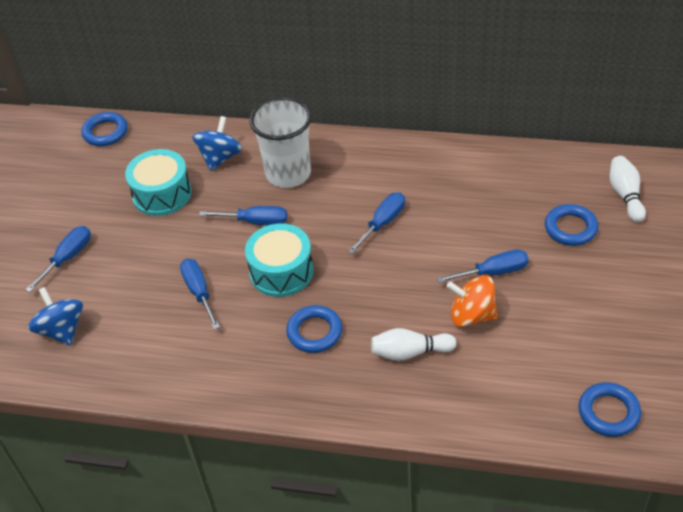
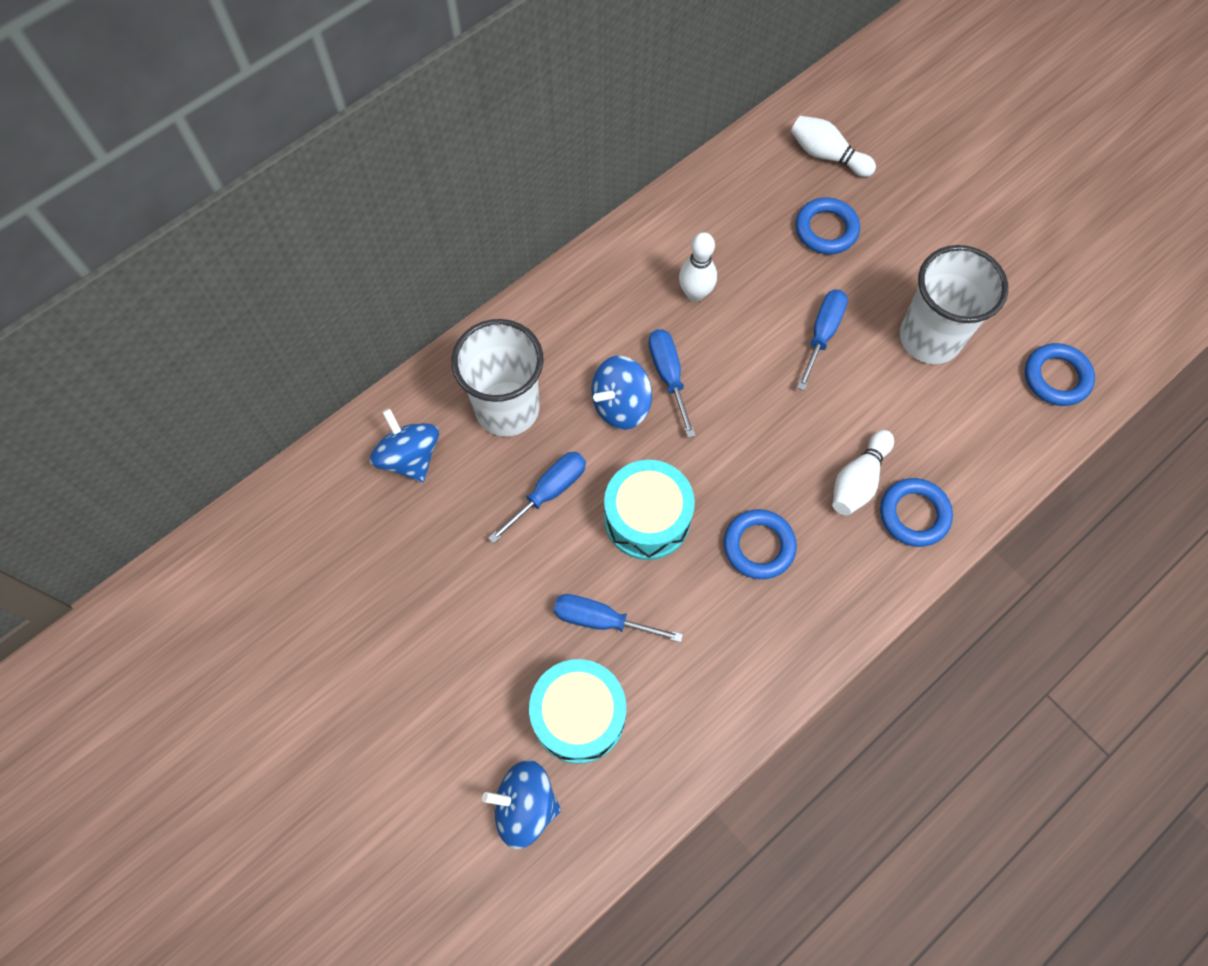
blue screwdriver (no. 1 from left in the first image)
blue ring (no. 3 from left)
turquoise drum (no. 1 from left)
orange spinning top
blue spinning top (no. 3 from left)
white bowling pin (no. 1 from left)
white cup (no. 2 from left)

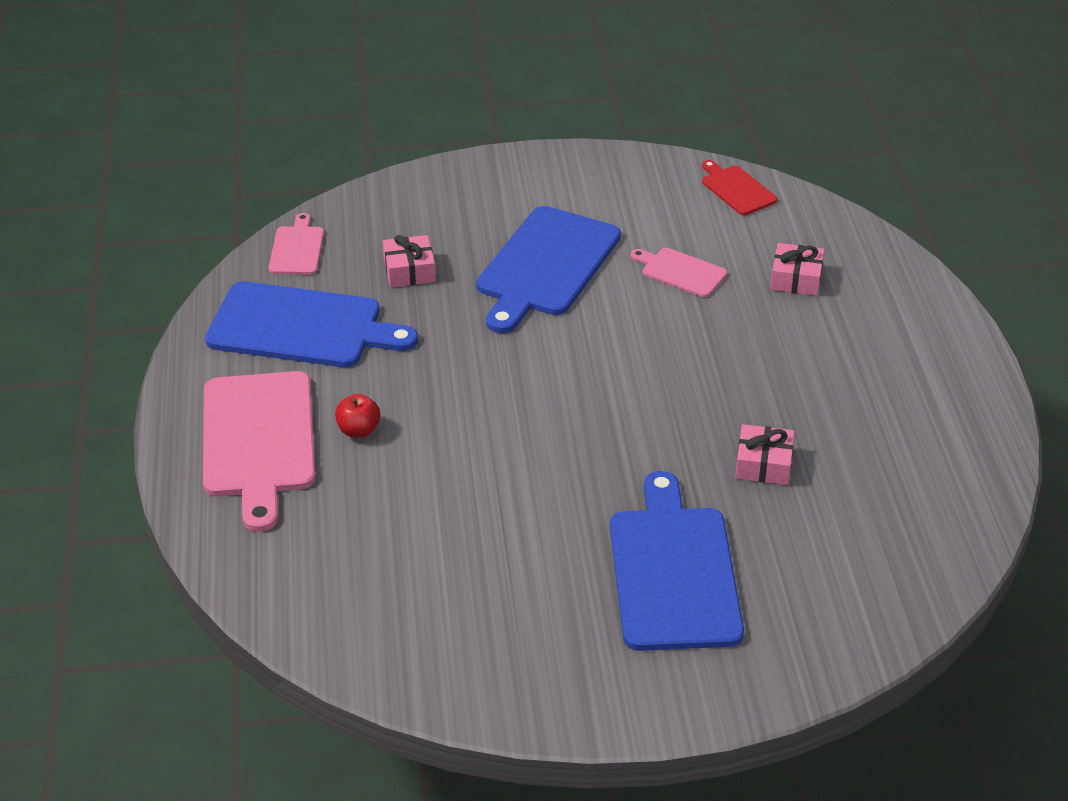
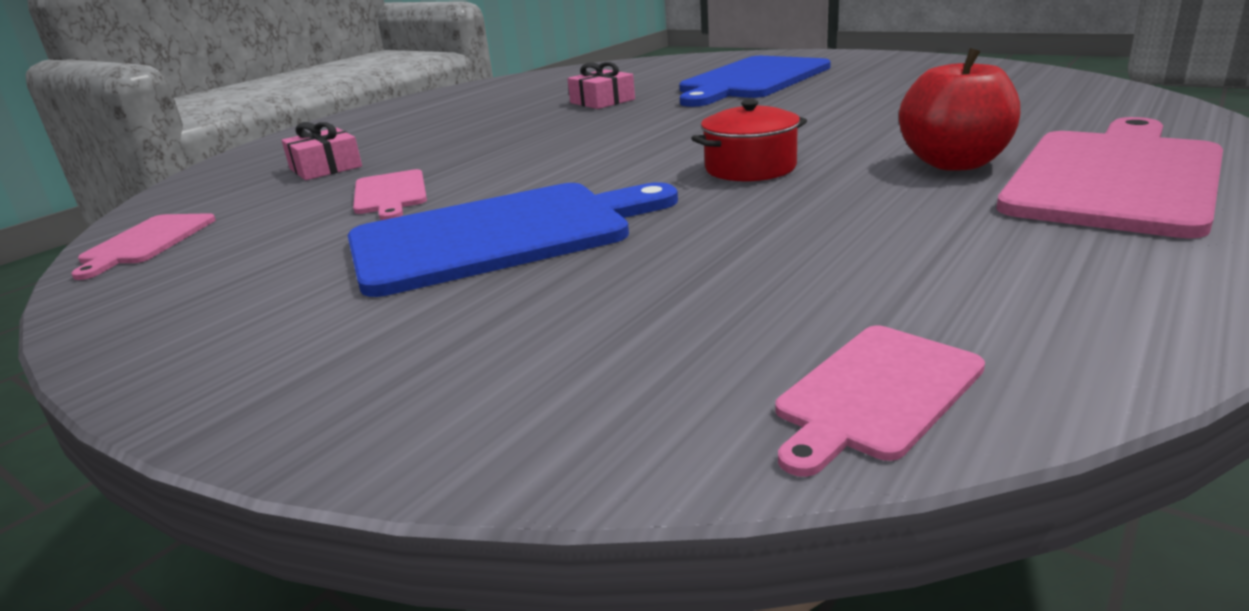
blue cutting board (no. 1 from left in the first image)
red apple
pink gift (no. 1 from left in the first image)
pink cutting board (no. 1 from left)
red pot

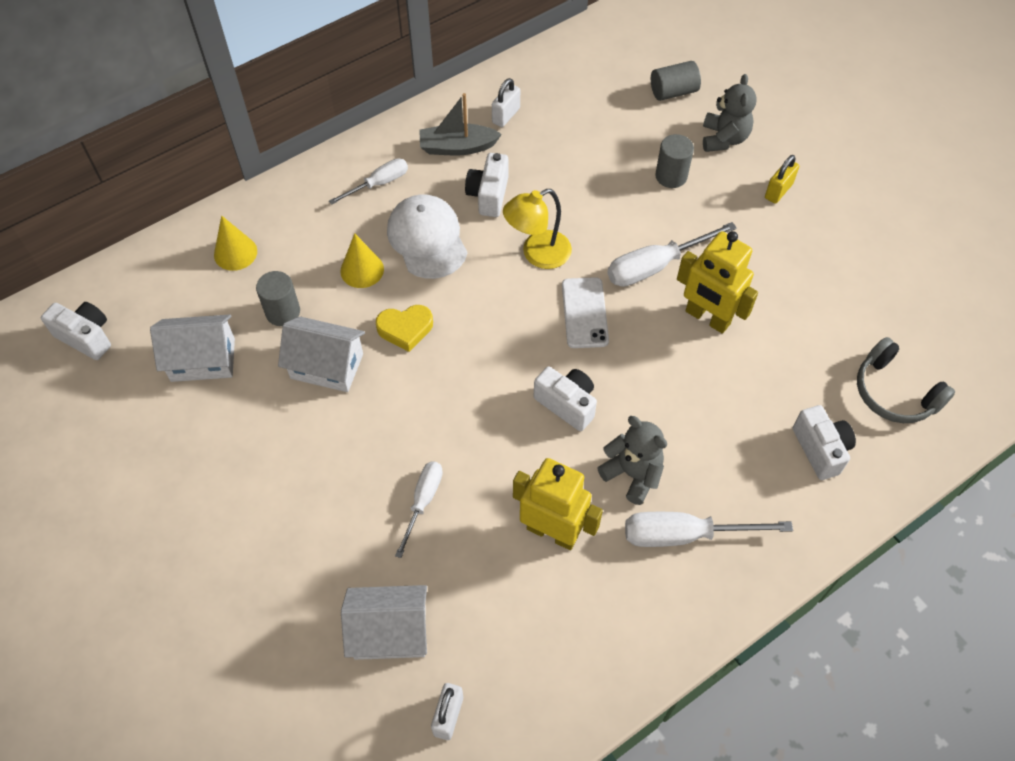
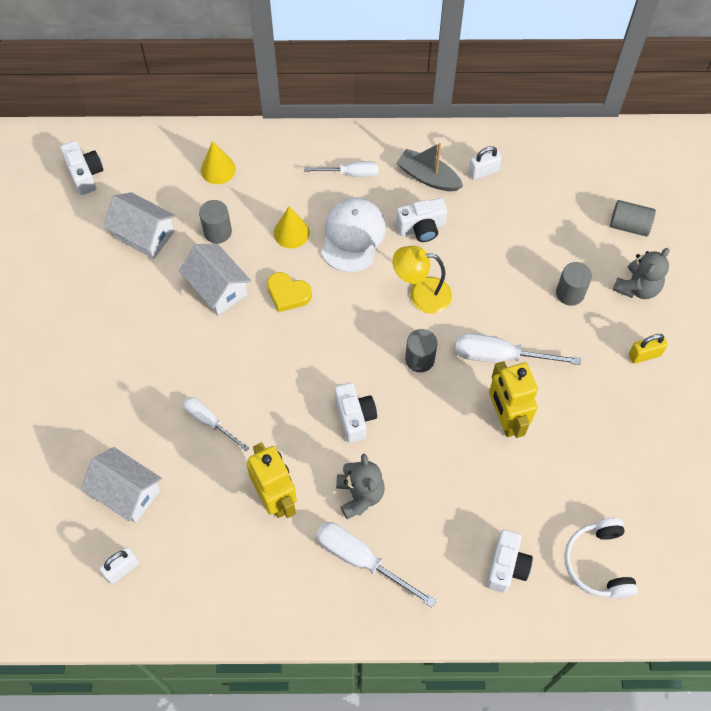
white screwdriver (no. 1 from left)
white camera (no. 3 from left)
grey cylinder (no. 2 from left)
white headphones

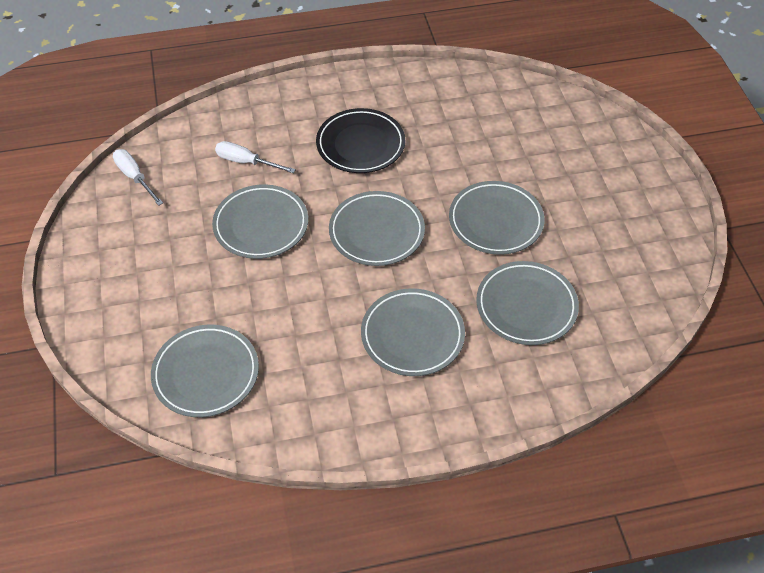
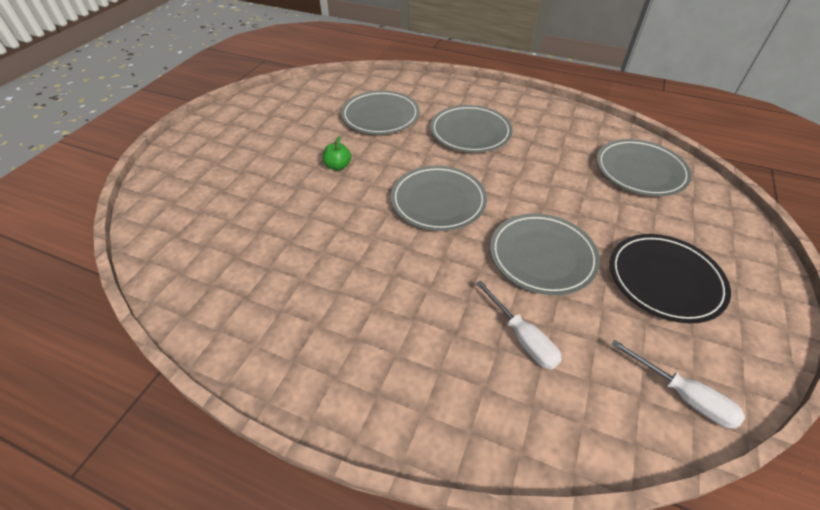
white screwdriver (no. 2 from left)
black plate
green apple

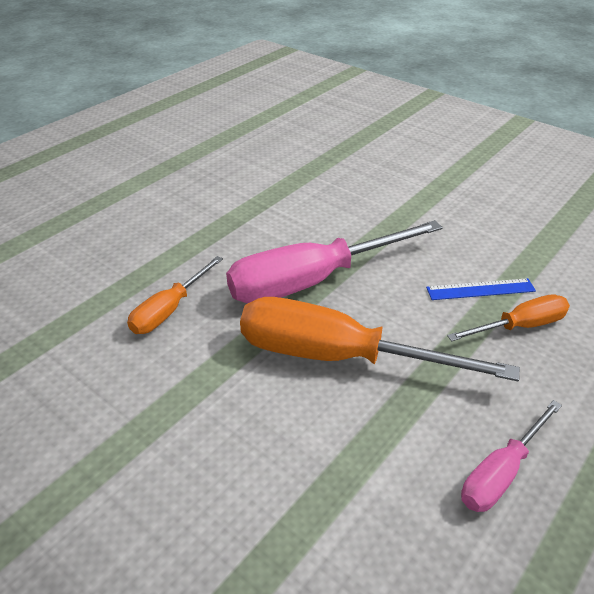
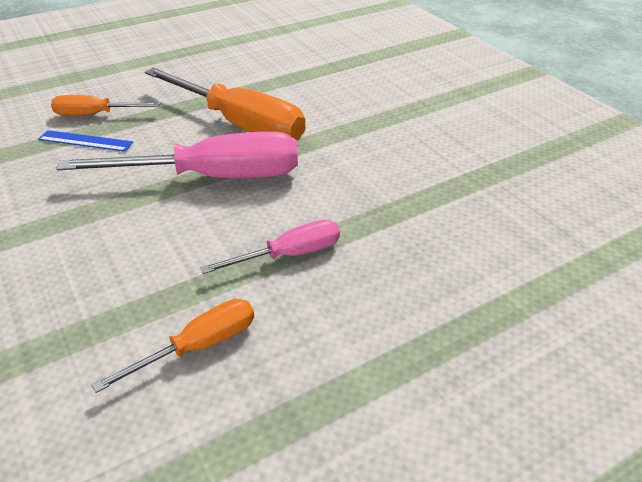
orange screwdriver (no. 2 from left)
pink screwdriver (no. 2 from left)

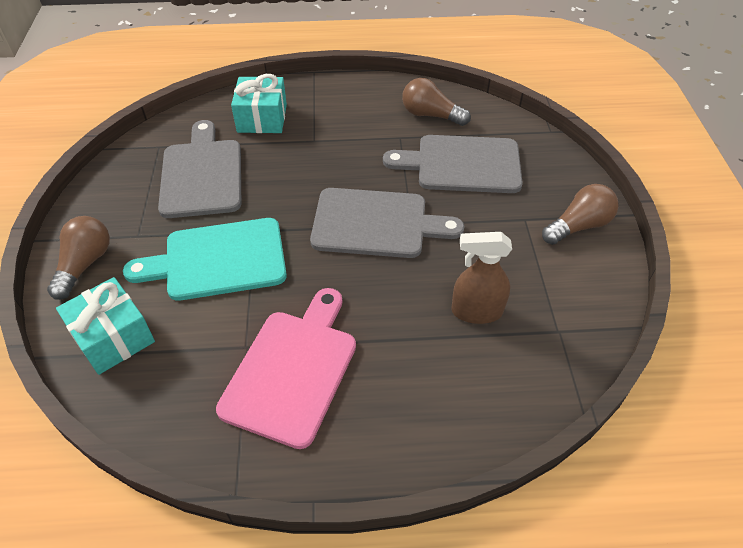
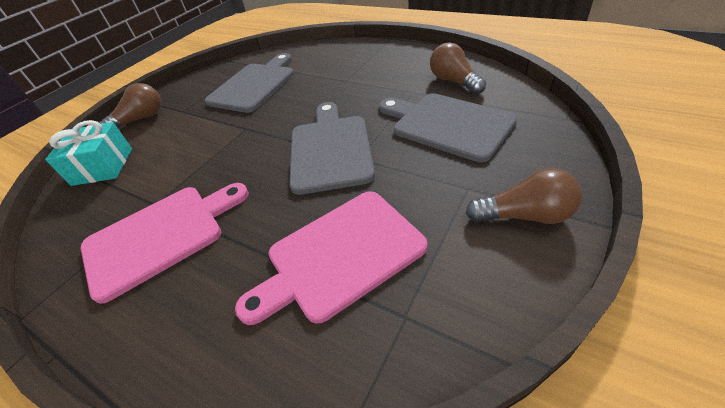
turquoise cutting board
turquoise gift (no. 2 from left in the first image)
grey cutting board (no. 2 from left)
pink cutting board (no. 2 from left)

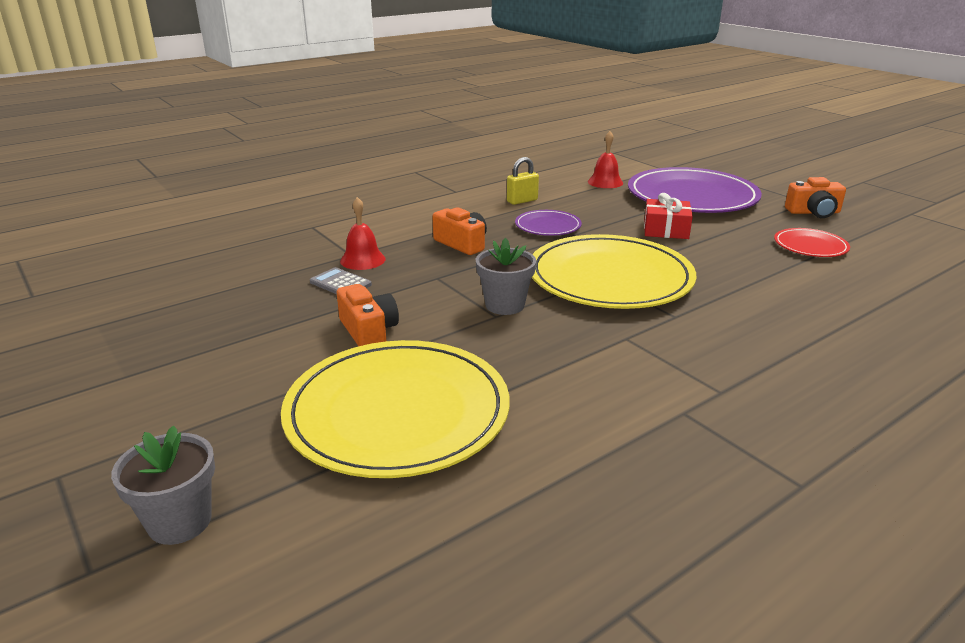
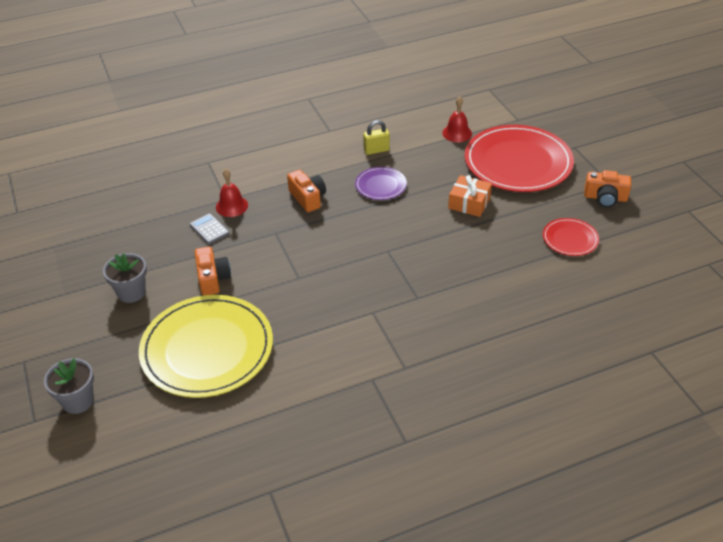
grey flower pot (no. 2 from left)
yellow plate (no. 2 from left in the first image)
red plate (no. 1 from left)
orange gift

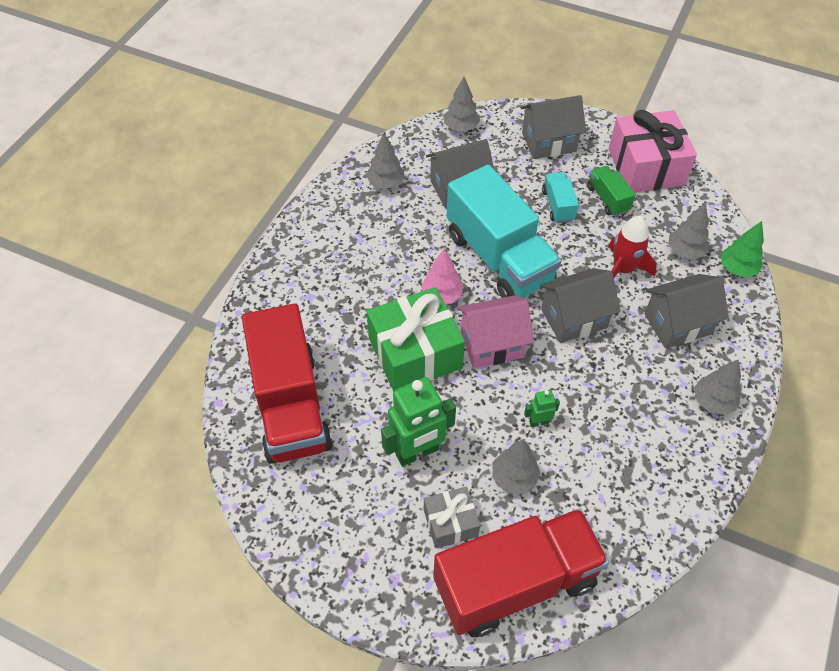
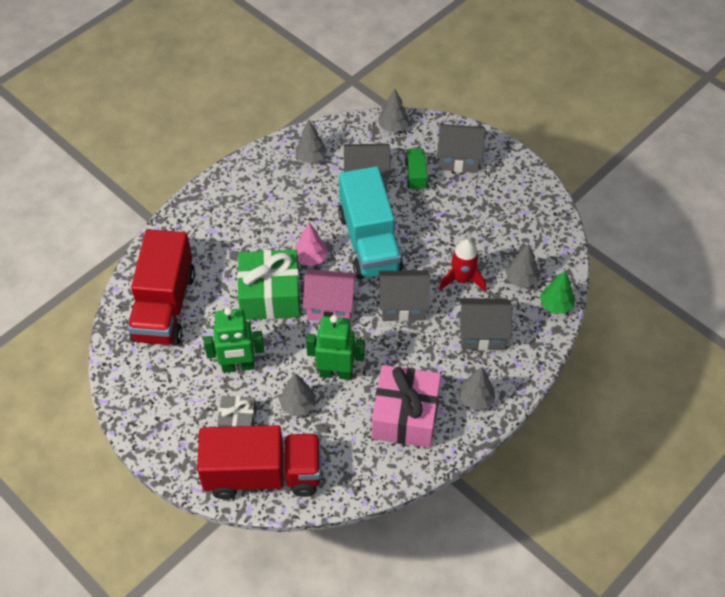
green robot (no. 2 from left)
turquoise truck (no. 2 from left in the first image)
green truck
pink gift

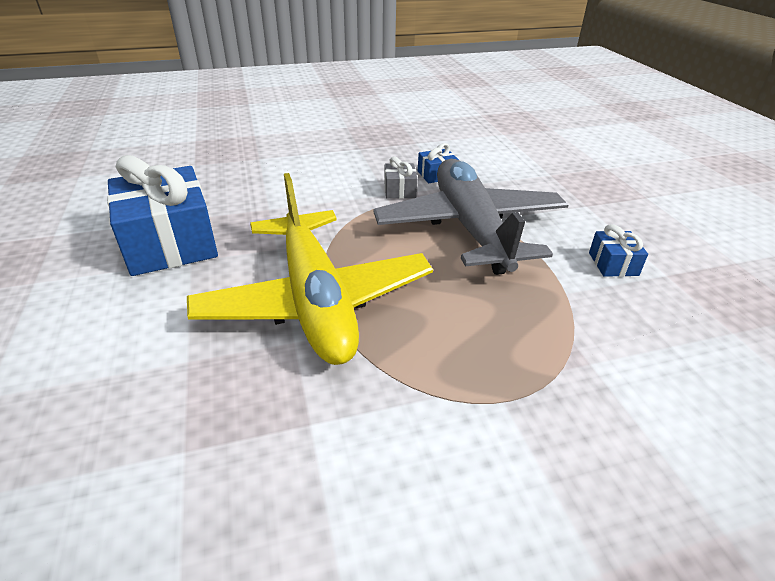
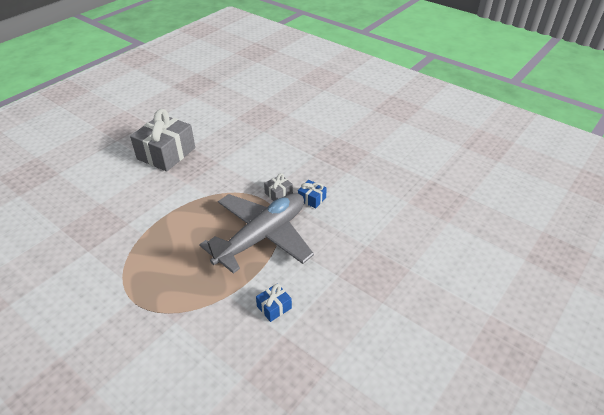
grey gift (no. 1 from left)
yellow plane

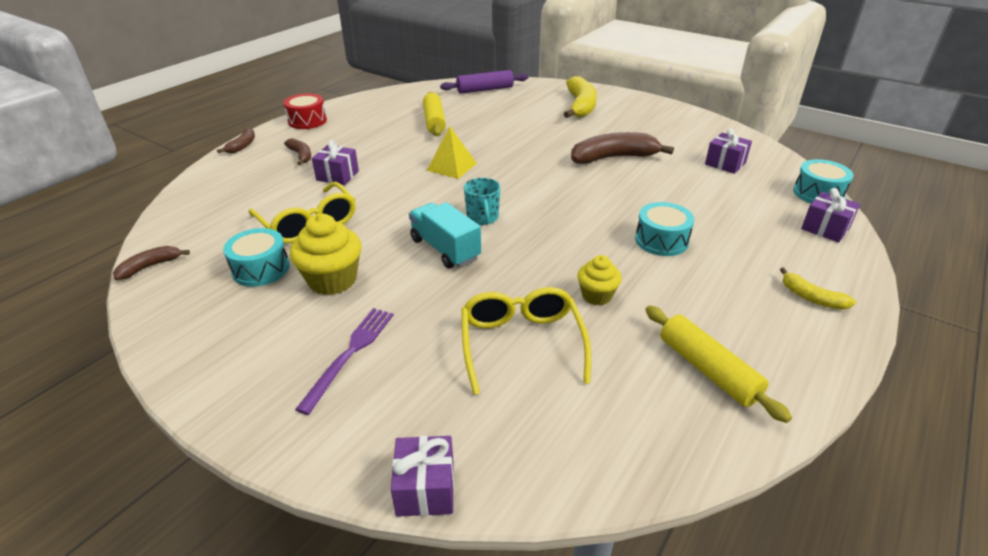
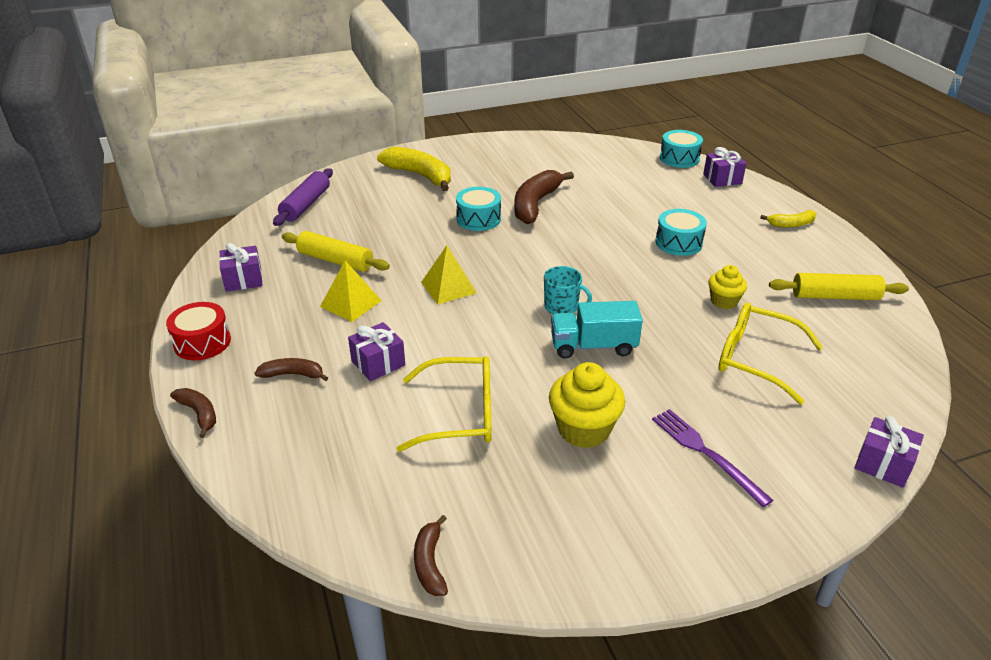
turquoise drum (no. 1 from left)
purple gift (no. 1 from left)
yellow pyramid (no. 1 from left)

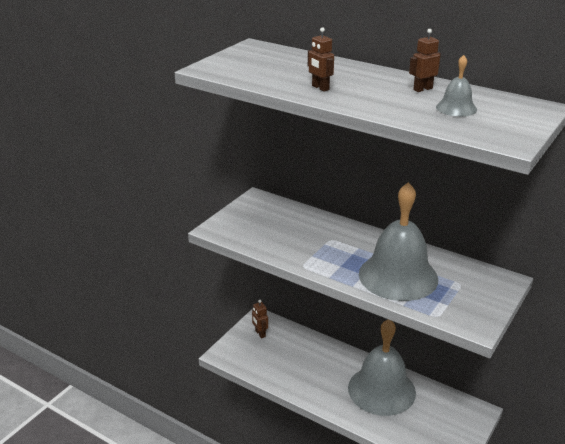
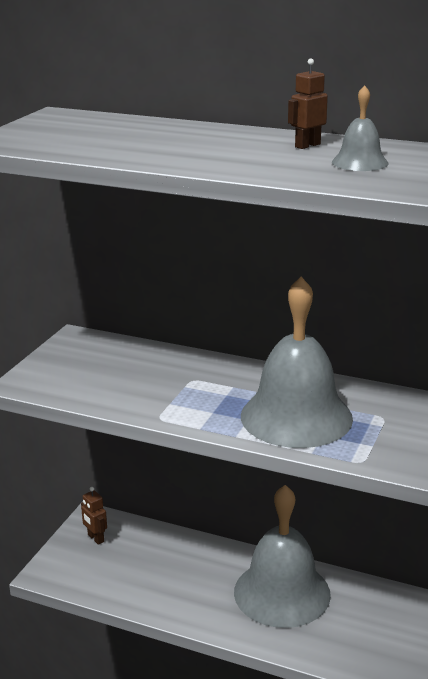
brown robot (no. 2 from left in the first image)

